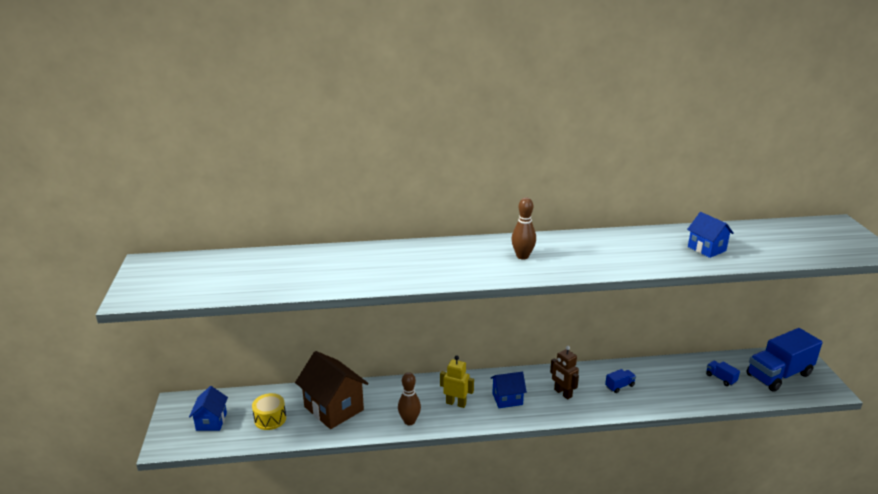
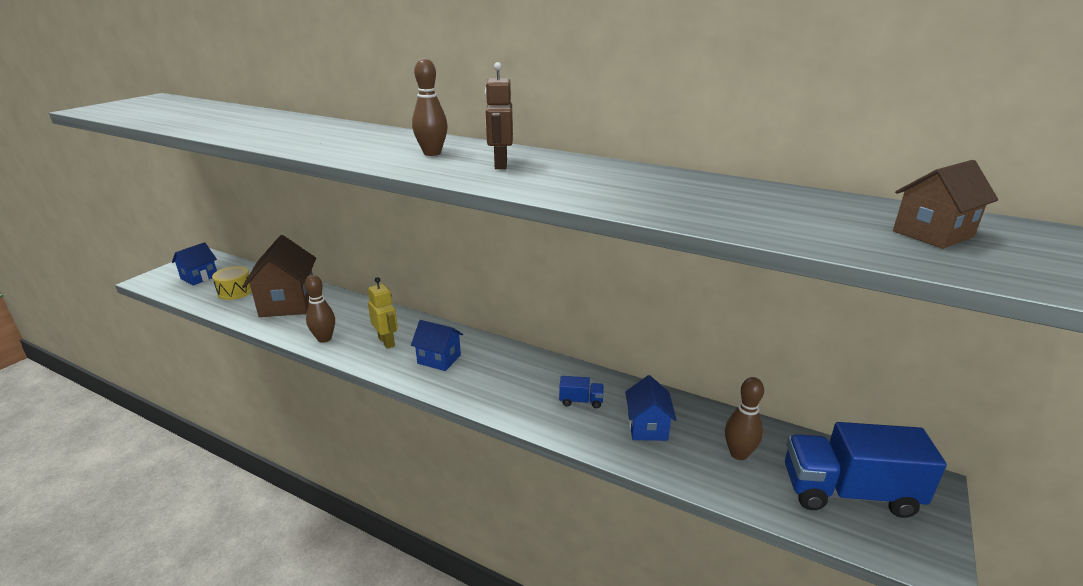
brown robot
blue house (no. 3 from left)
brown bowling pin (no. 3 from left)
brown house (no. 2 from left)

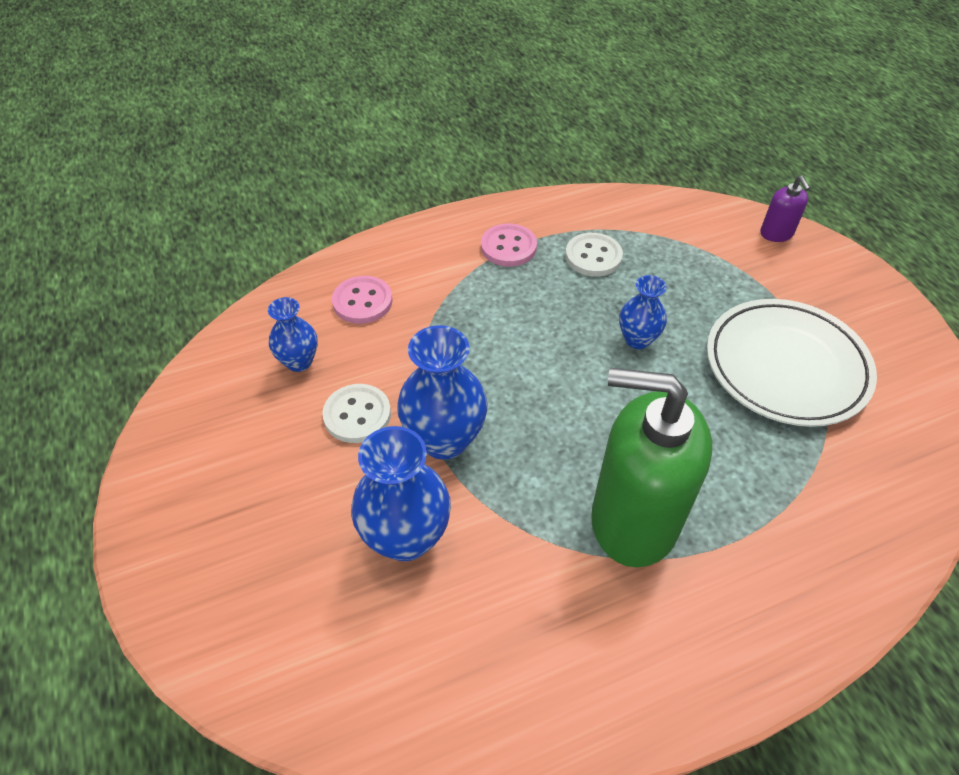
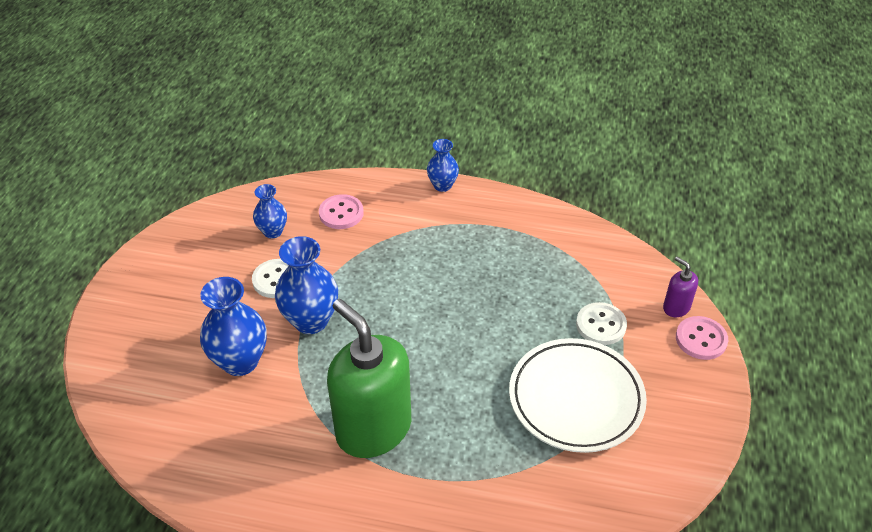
pink button (no. 2 from left)
white button (no. 2 from left)
blue vase (no. 4 from left)
purple soap dispenser

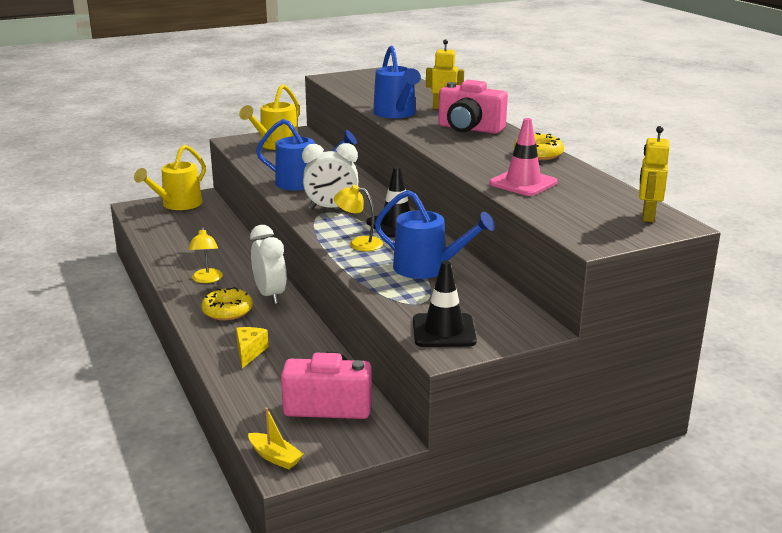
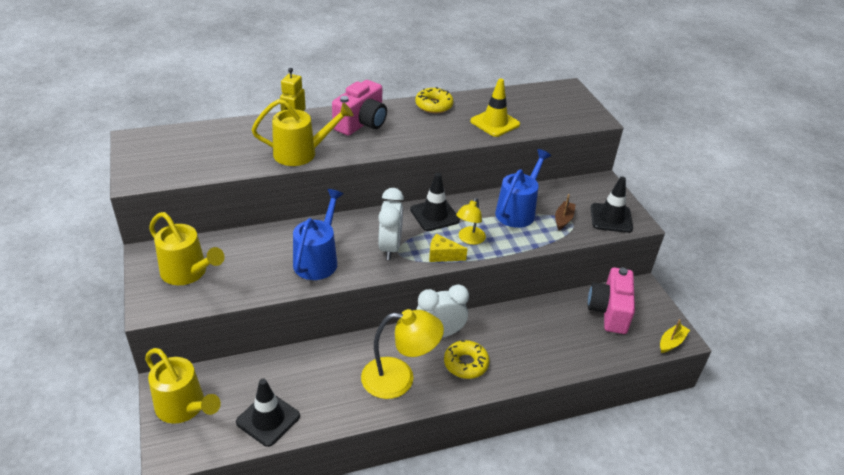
yellow lamp (no. 1 from left)
yellow cheese
yellow watering can (no. 3 from left)
yellow traffic cone
yellow robot (no. 2 from left in the first image)
black traffic cone (no. 1 from left)
brown boat

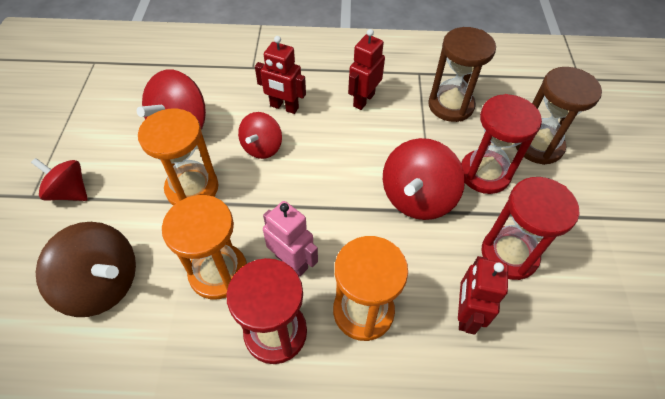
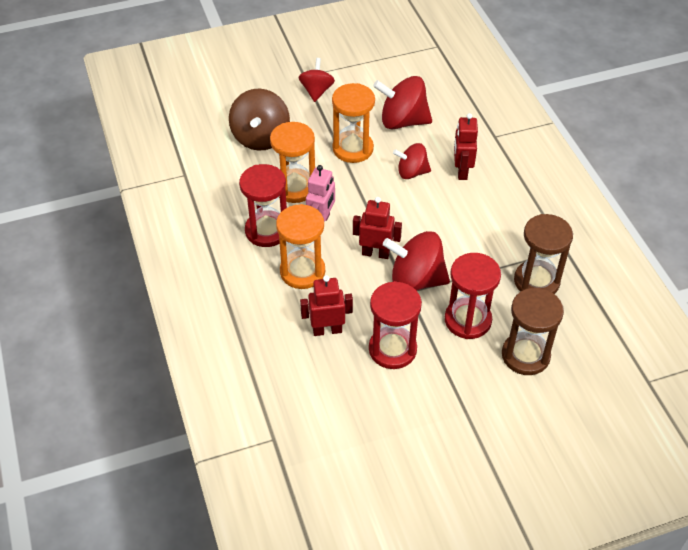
red robot (no. 2 from left)

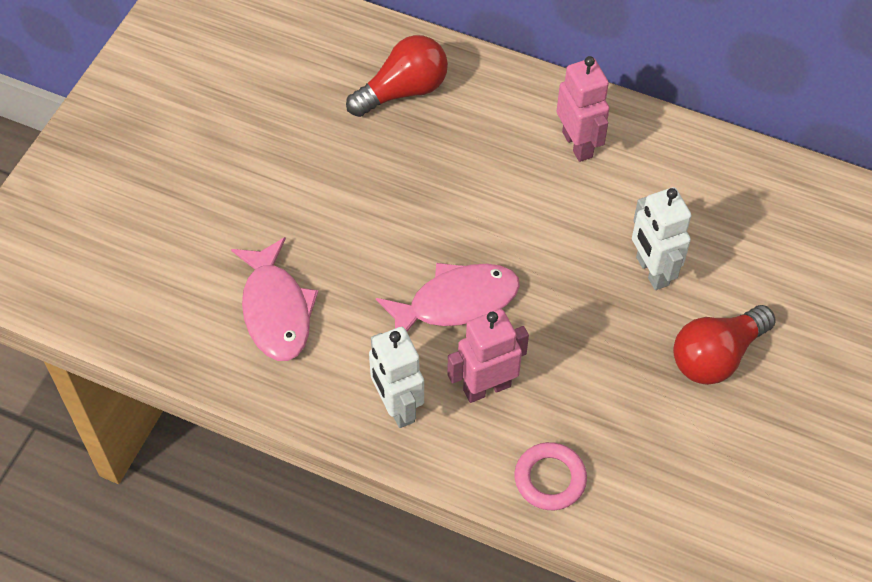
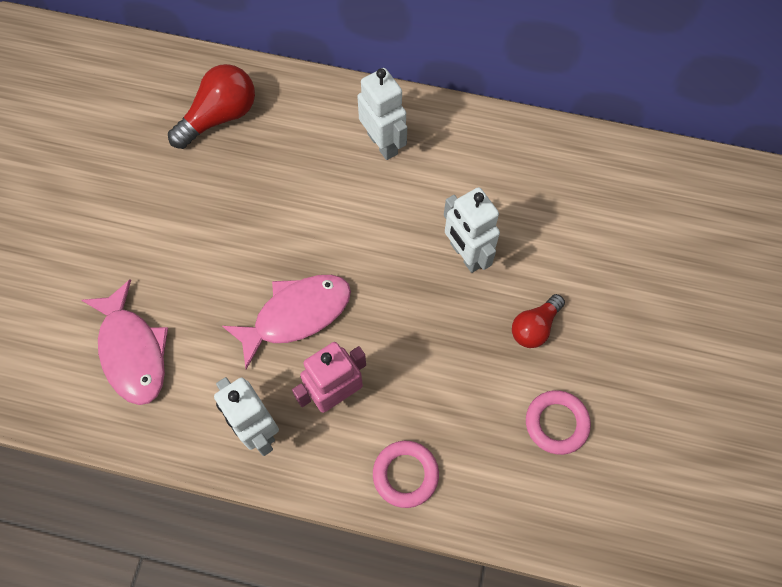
white robot (no. 2 from left)
red light bulb (no. 2 from left)
pink ring (no. 2 from left)

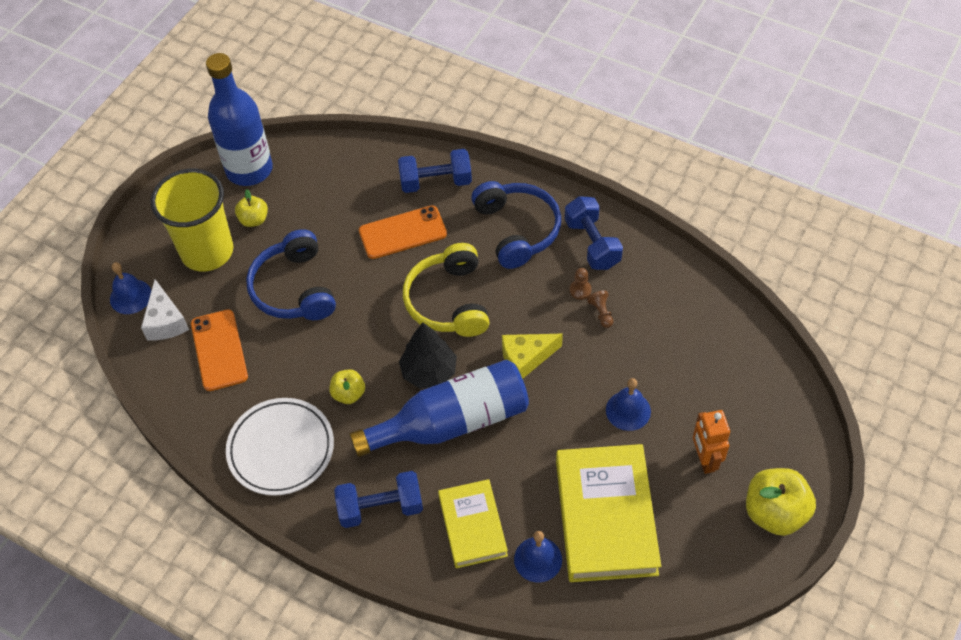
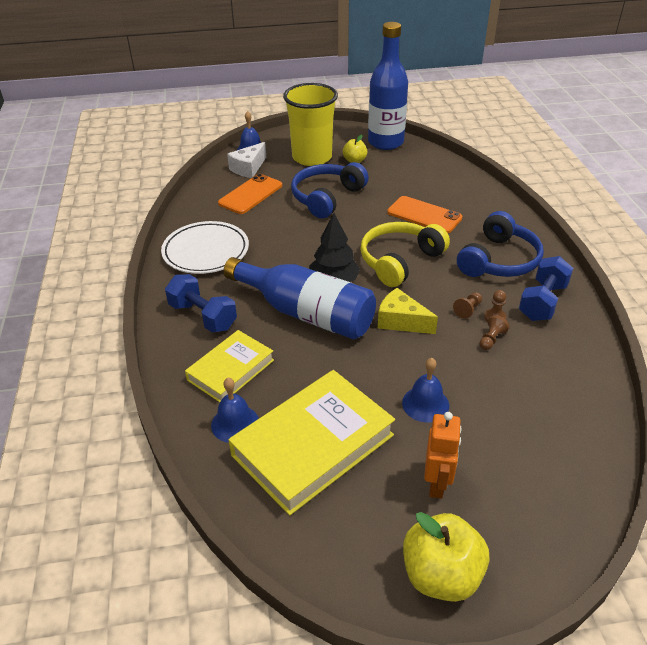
yellow apple (no. 2 from left in the first image)
blue dumbbell (no. 2 from left in the first image)
orange robot
brown pawn (no. 1 from left)

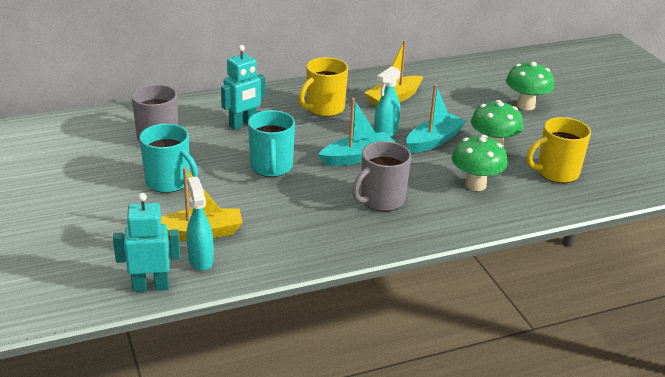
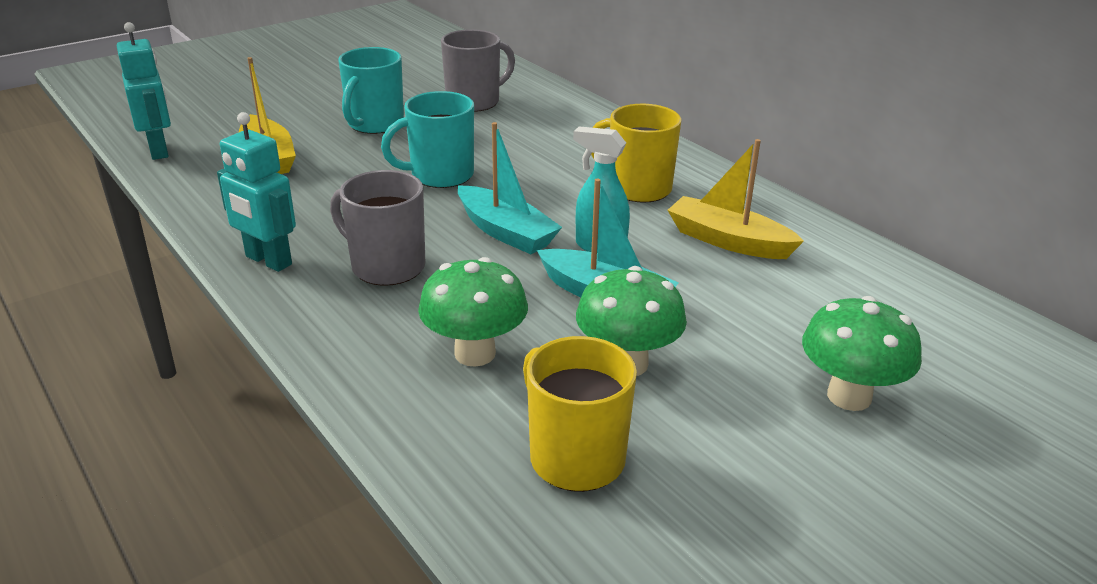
turquoise spray bottle (no. 1 from left in the first image)
turquoise robot (no. 2 from left)

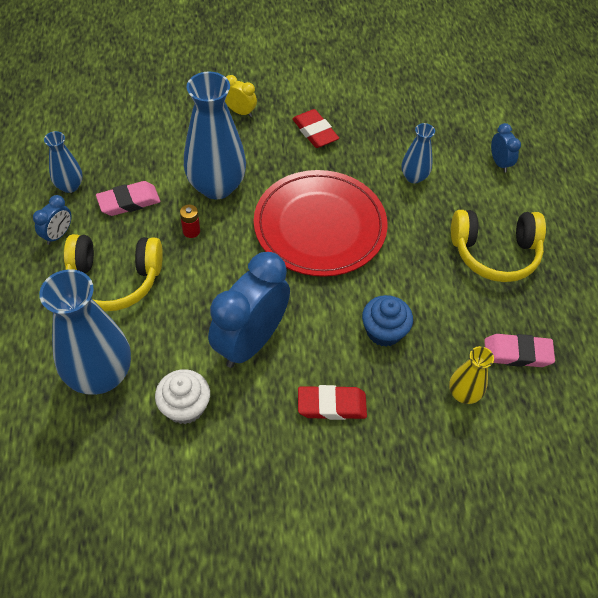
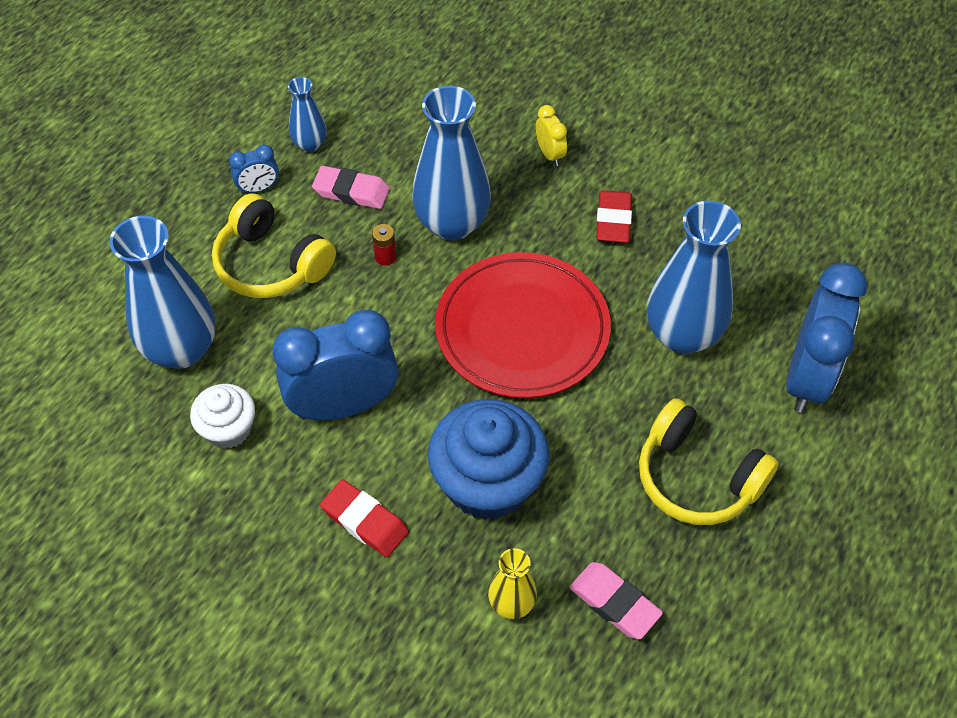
blue cupcake
blue vase (no. 4 from left)
blue clock (no. 3 from left)

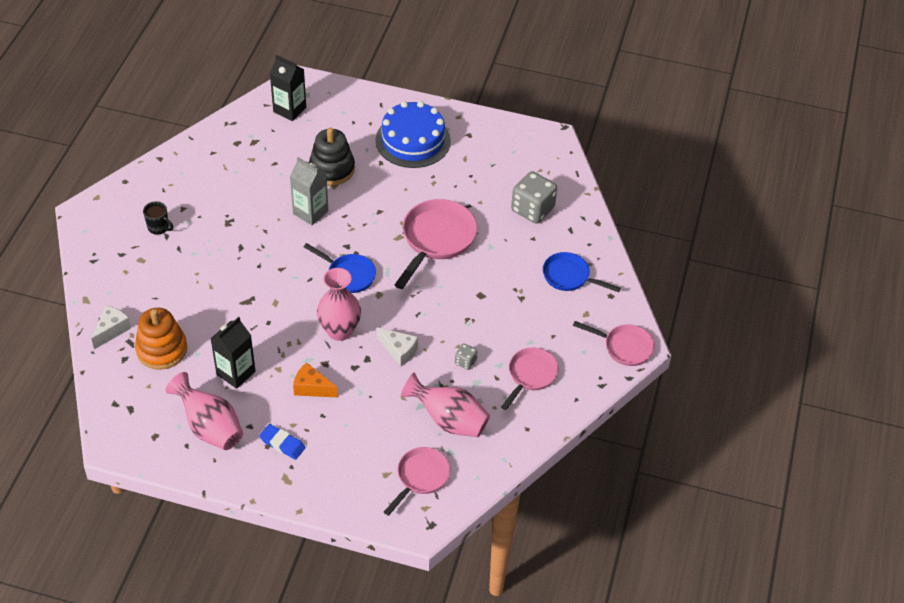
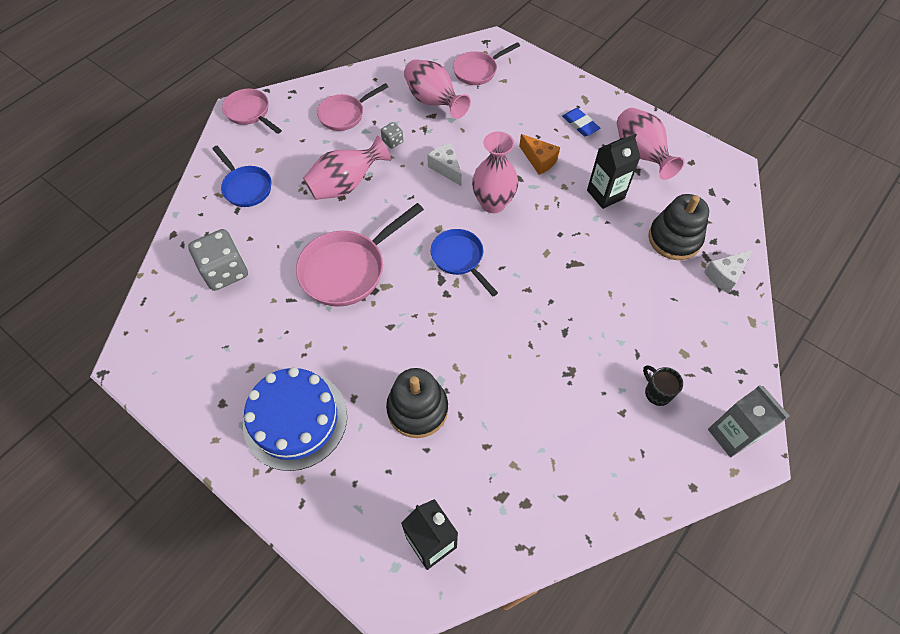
black stacking toy (no. 2 from left)
grey carton
pink vase (no. 1 from left)

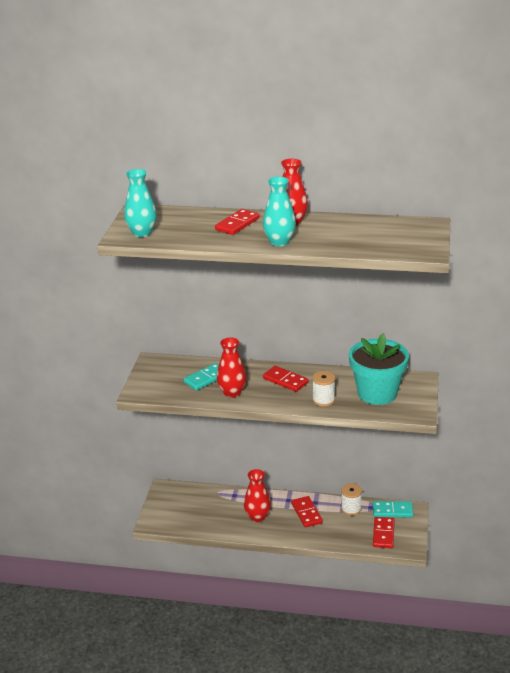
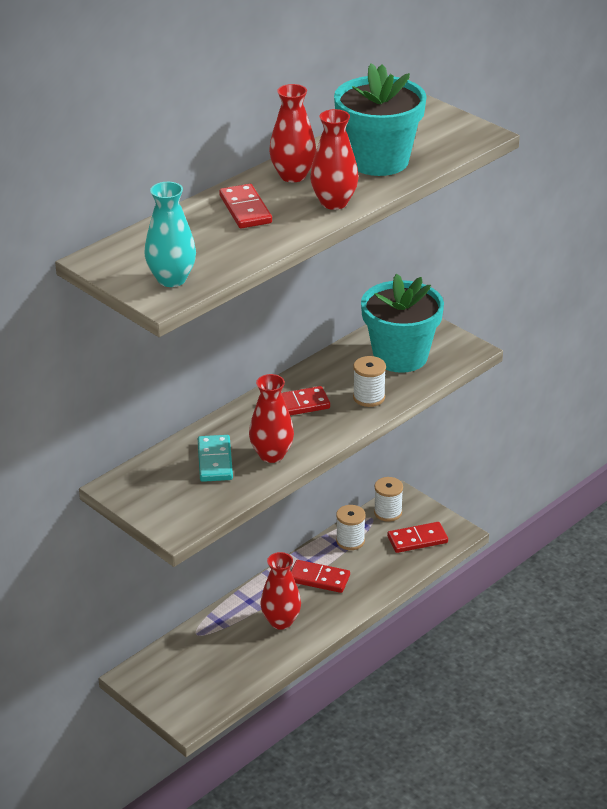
red vase (no. 4 from left)
white spool (no. 3 from left)
red domino (no. 4 from left)
turquoise flower pot (no. 1 from left)

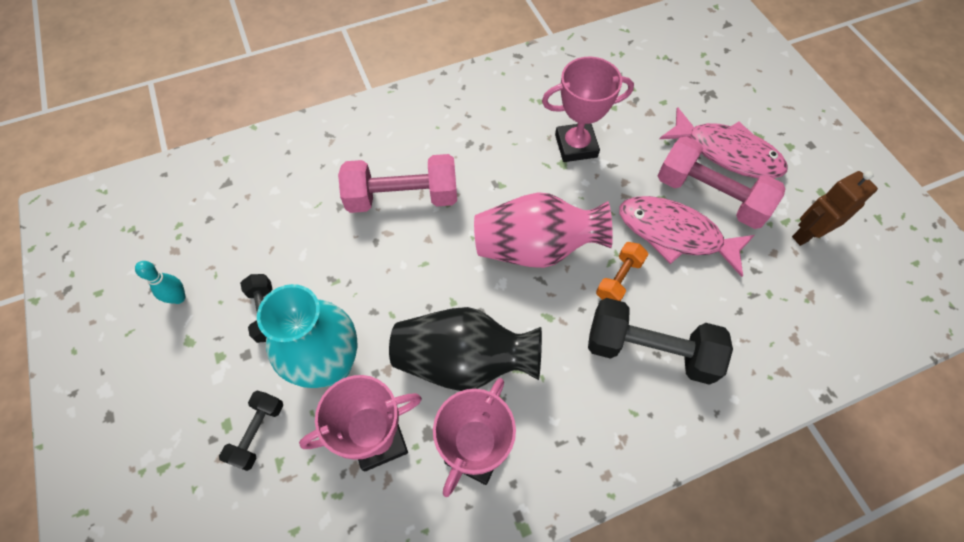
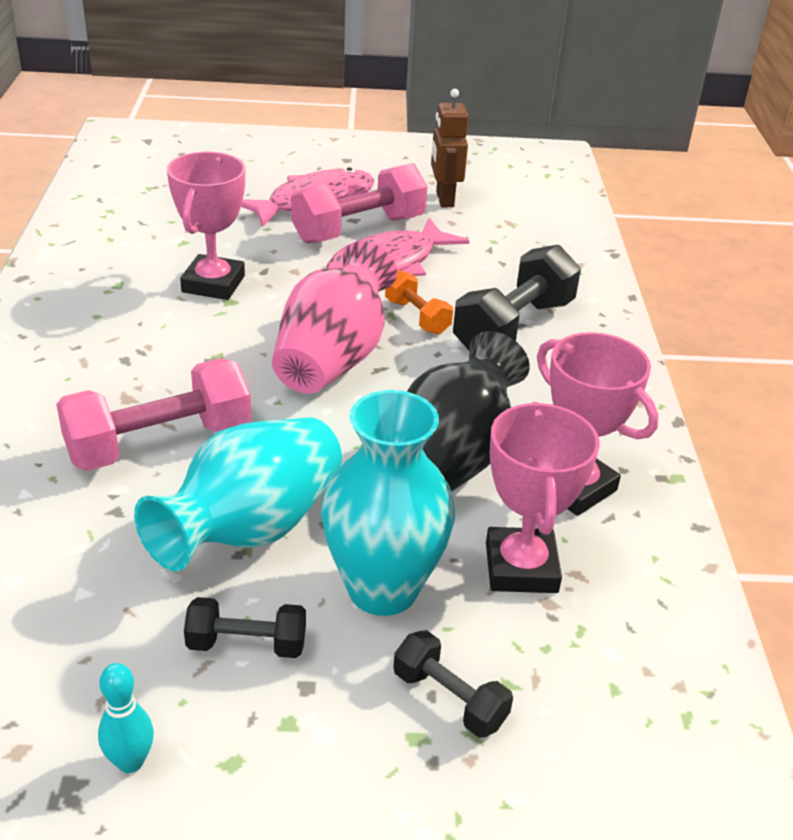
pink dumbbell (no. 1 from left)
turquoise vase (no. 1 from left)

